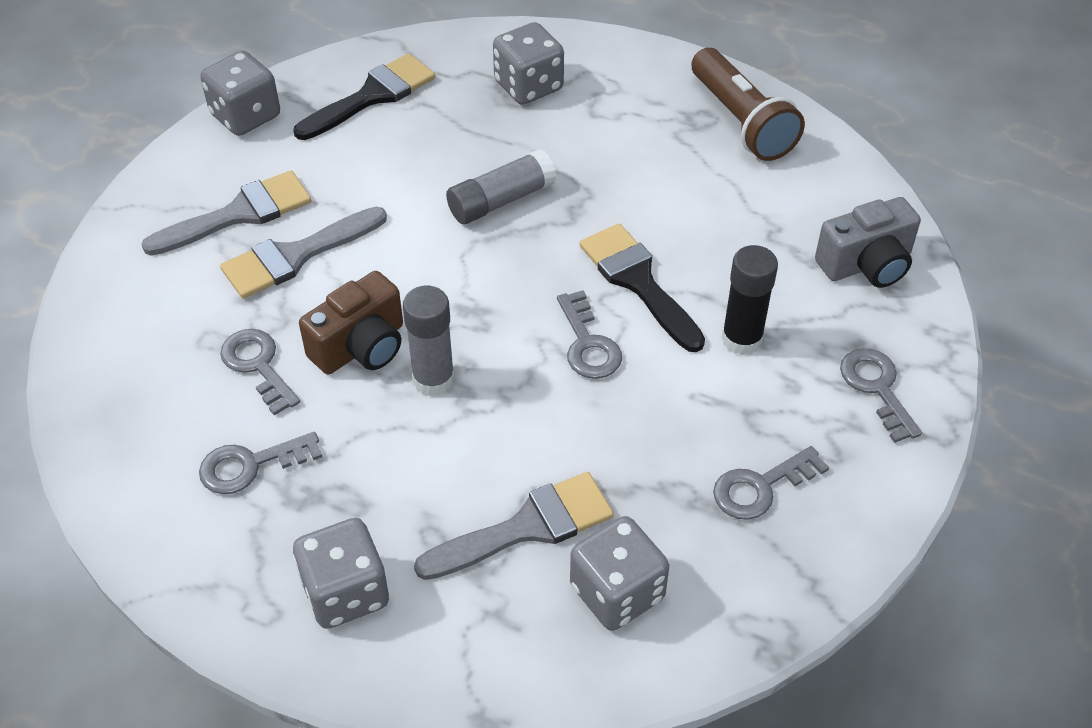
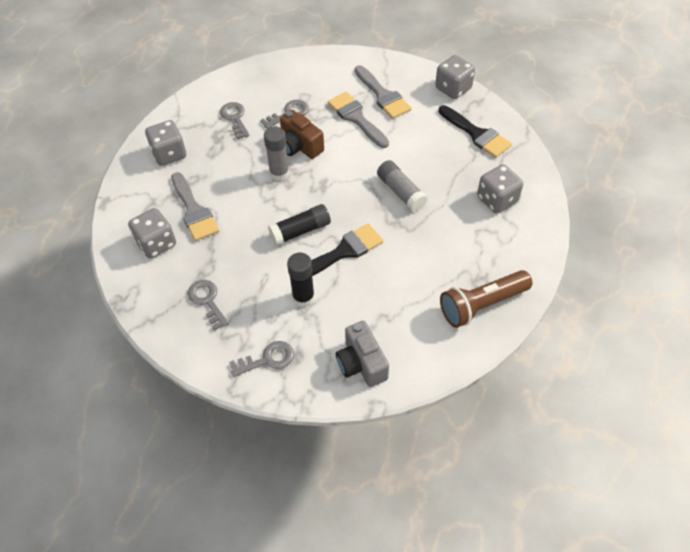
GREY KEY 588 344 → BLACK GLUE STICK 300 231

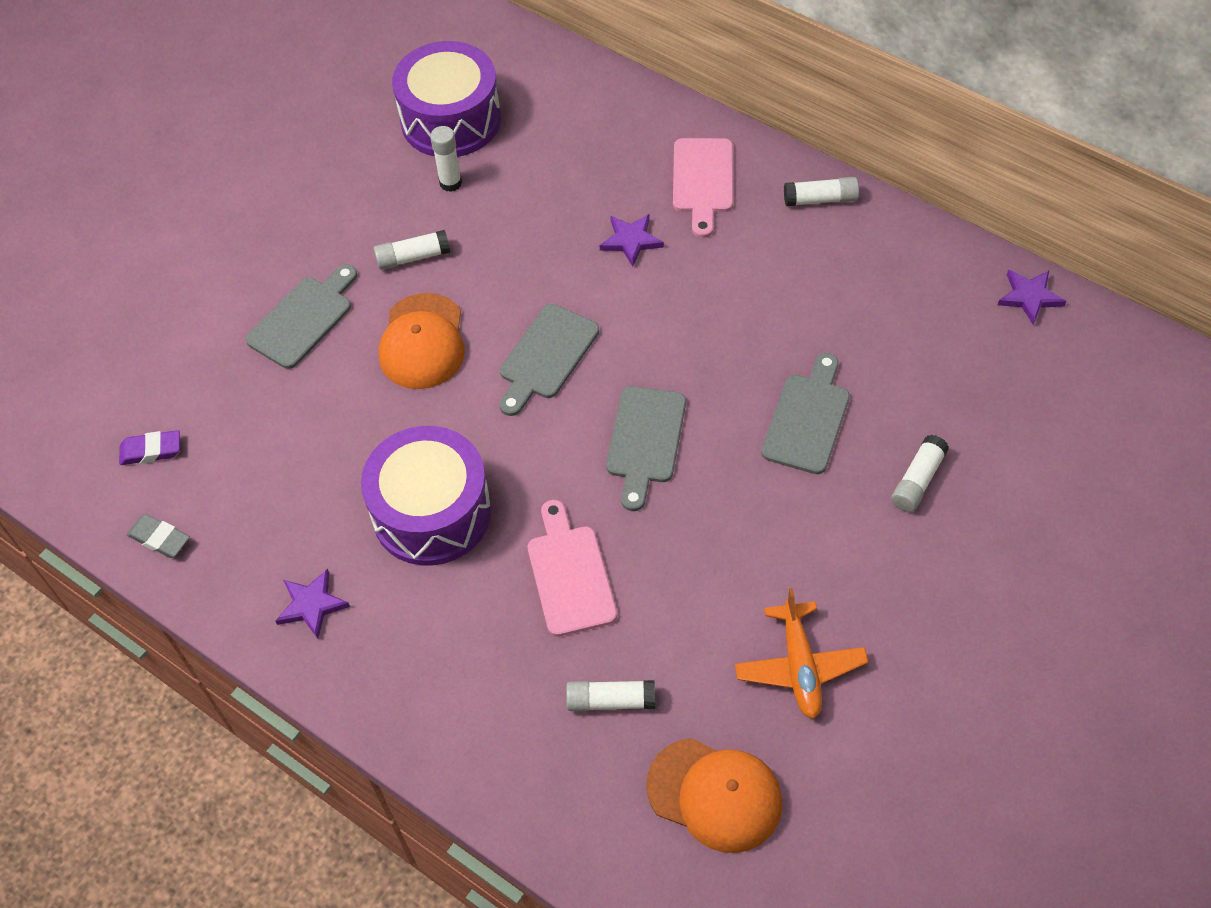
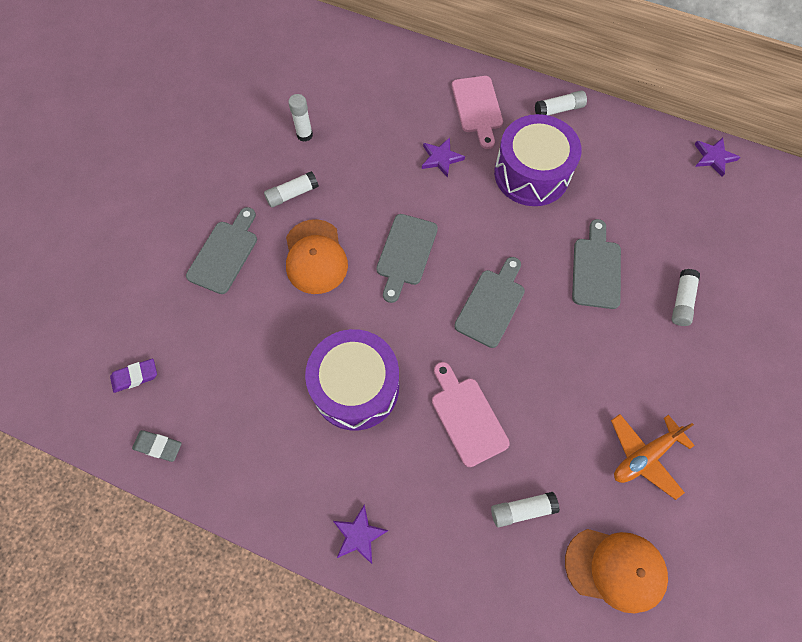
PURPLE STAR 311 605 → PURPLE STAR 359 535, move
PURPLE DRUM 451 120 → PURPLE DRUM 531 174, move
GREY CUTTING BOARD 645 440 → GREY CUTTING BOARD 491 304, 150 degrees counterclockwise
ORANGE PLANE 799 666 → ORANGE PLANE 644 456, 75 degrees clockwise

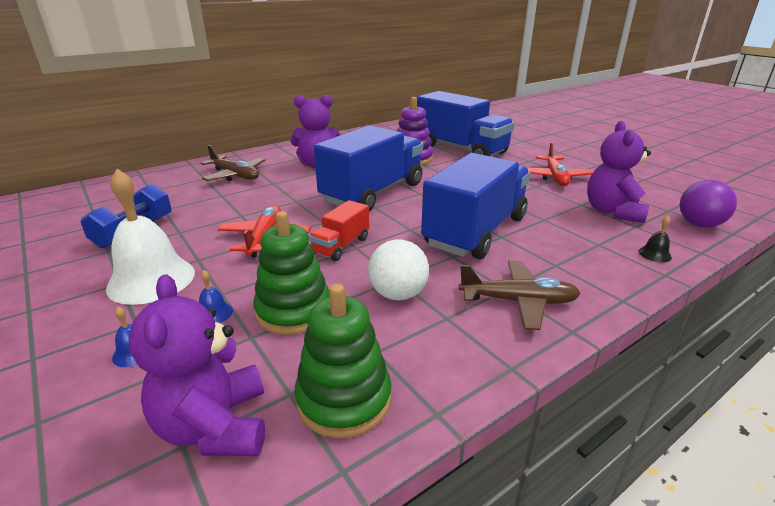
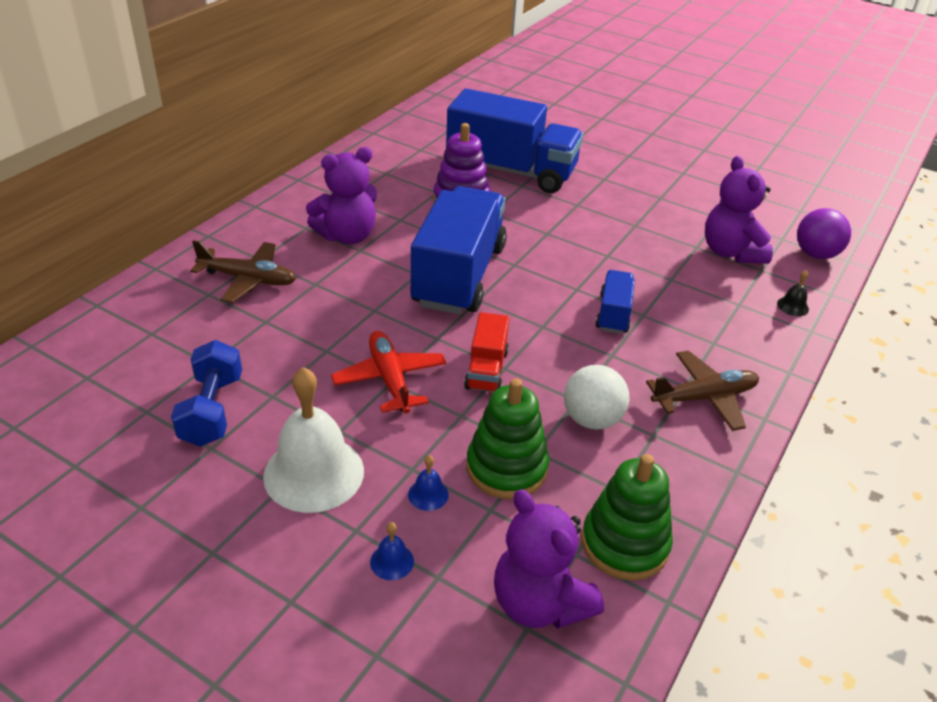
RED PLANE 555 177 → -
BLUE TRUCK 476 231 → BLUE TRUCK 613 314, x0.47

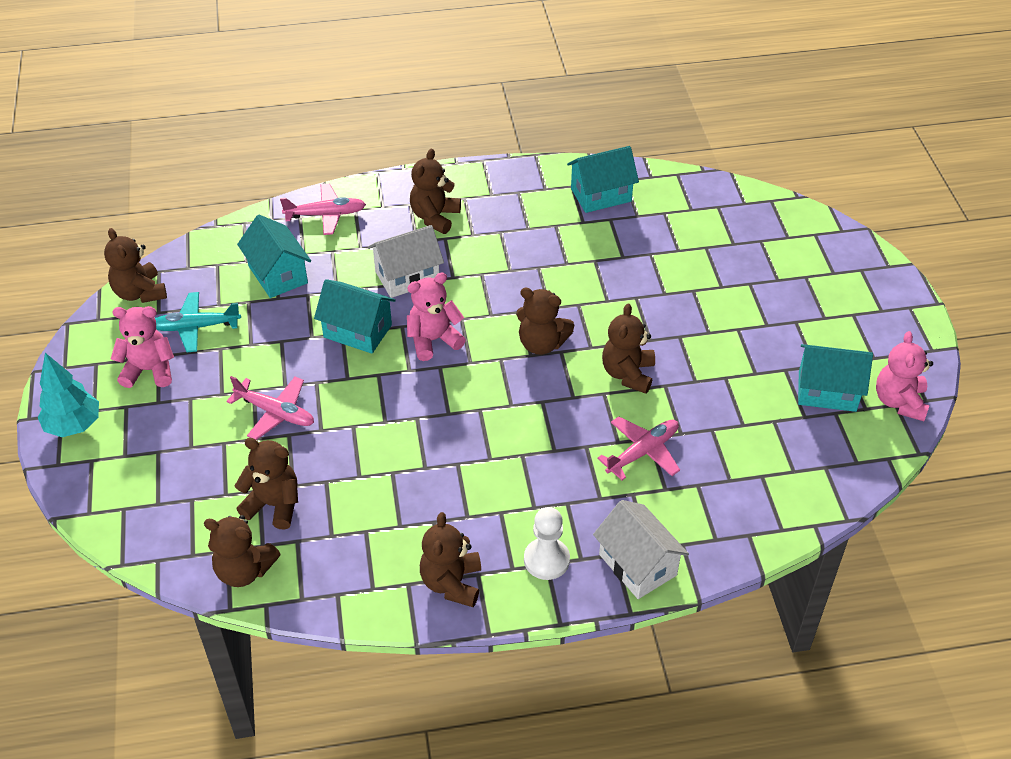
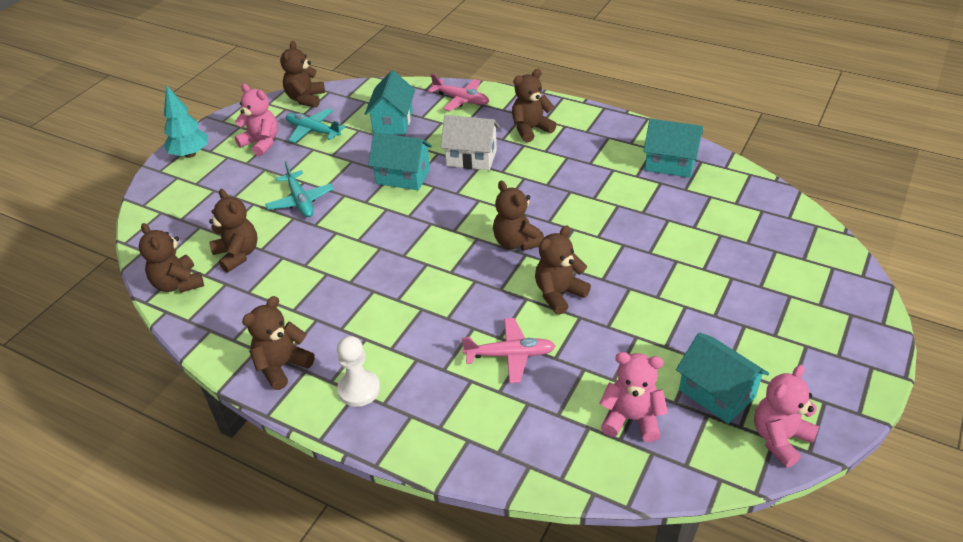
WHITE HOUSE 637 565 → -
PINK TEDDY BEAR 433 340 → PINK TEDDY BEAR 631 419, move
PINK PLANE 275 412 → TURQUOISE PLANE 300 201
TURQUOISE HOUSE 357 331 → TURQUOISE HOUSE 403 176, 45 degrees counterclockwise

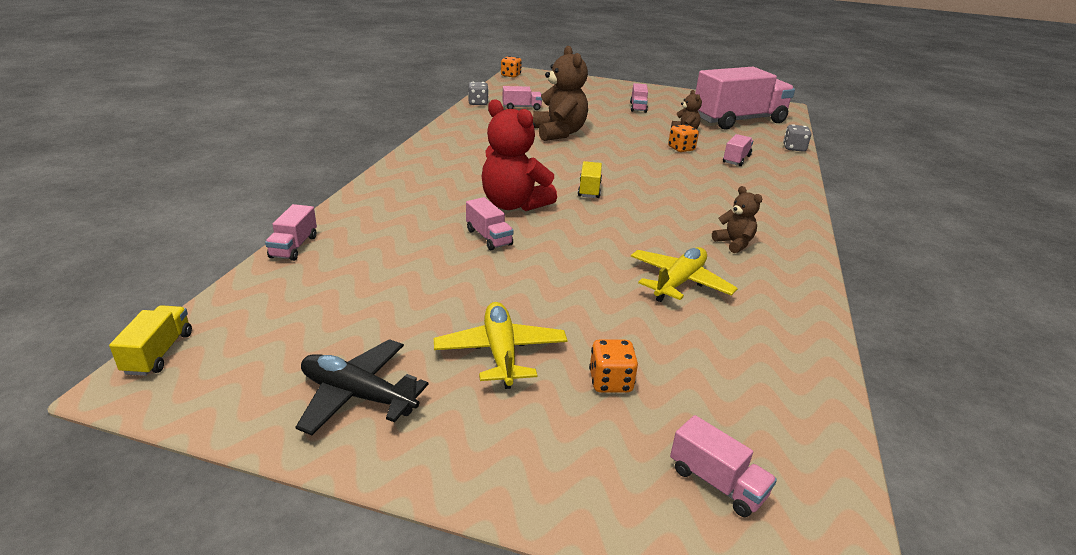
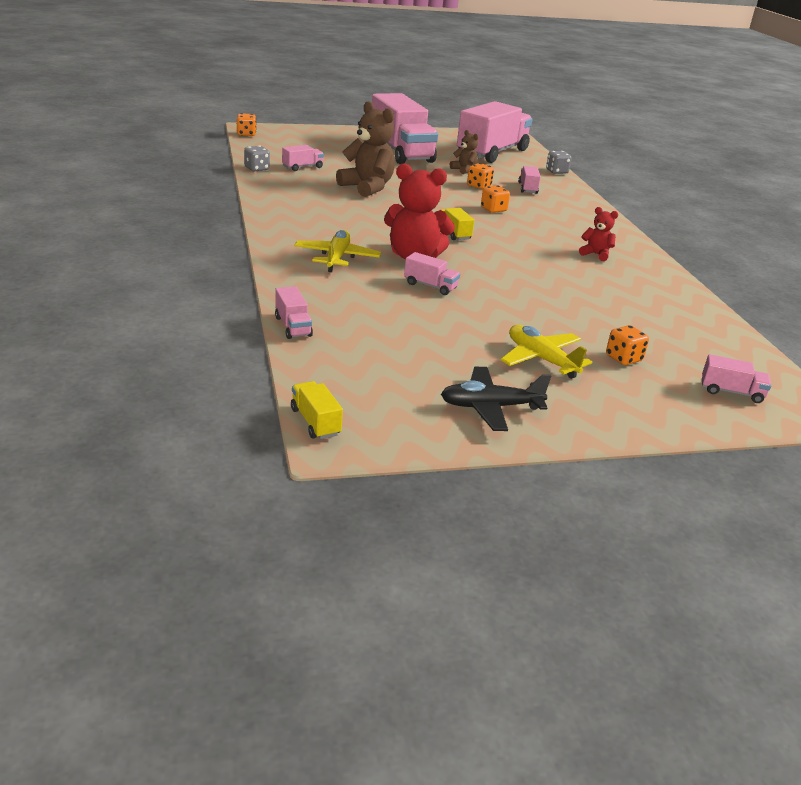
- → ORANGE DICE 493 209
YELLOW PLANE 679 282 → YELLOW PLANE 337 258, move
BROWN TEDDY BEAR 734 243 → RED TEDDY BEAR 596 254
PINK TRUCK 638 107 → PINK TRUCK 401 152, x2.47

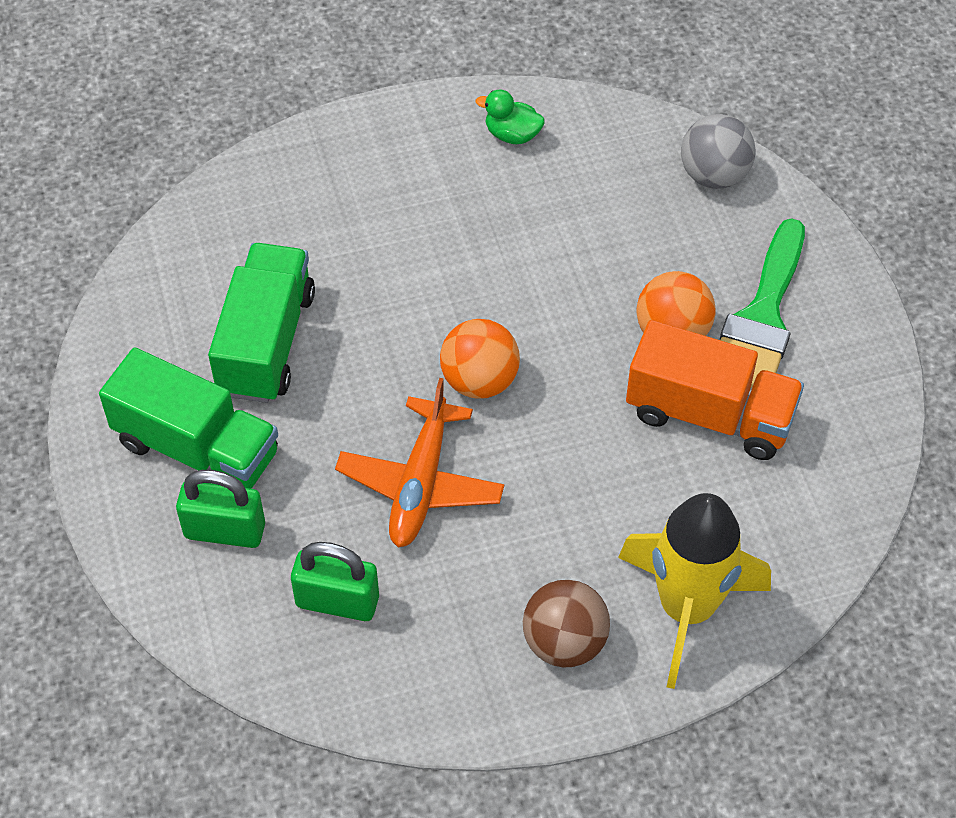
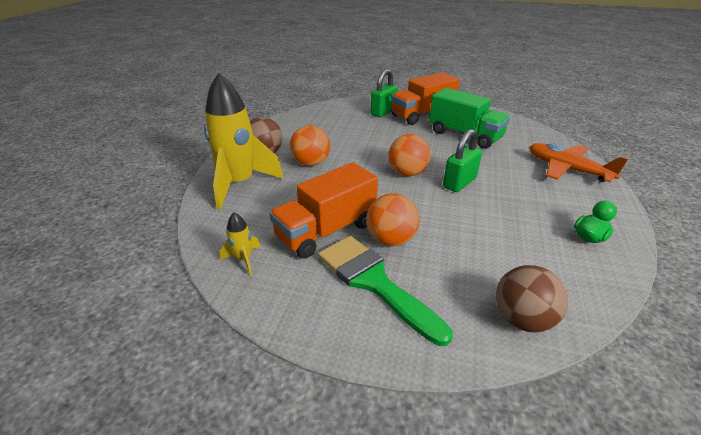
- → YELLOW ROCKET 244 259
- → ORANGE BALL 311 163
GREEN PADLOCK 337 601 → GREEN PADLOCK 459 183, move
ORANGE PLANE 420 484 → ORANGE PLANE 567 169, move
GREEN TRUCK 197 448 → ORANGE TRUCK 422 115
GREY BALL 714 175 → BROWN BALL 522 319

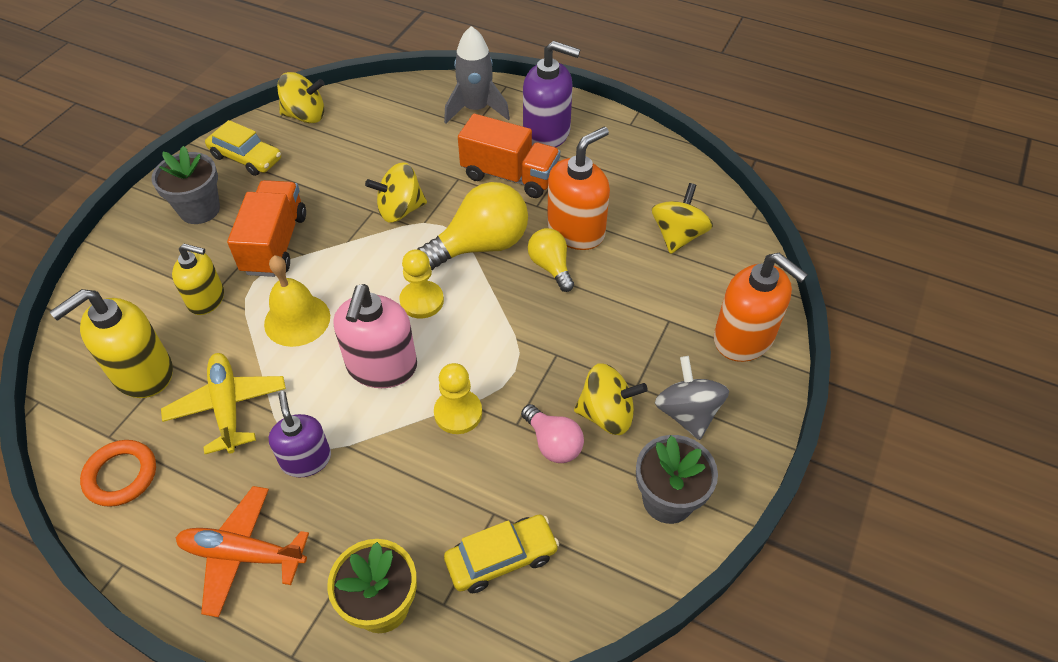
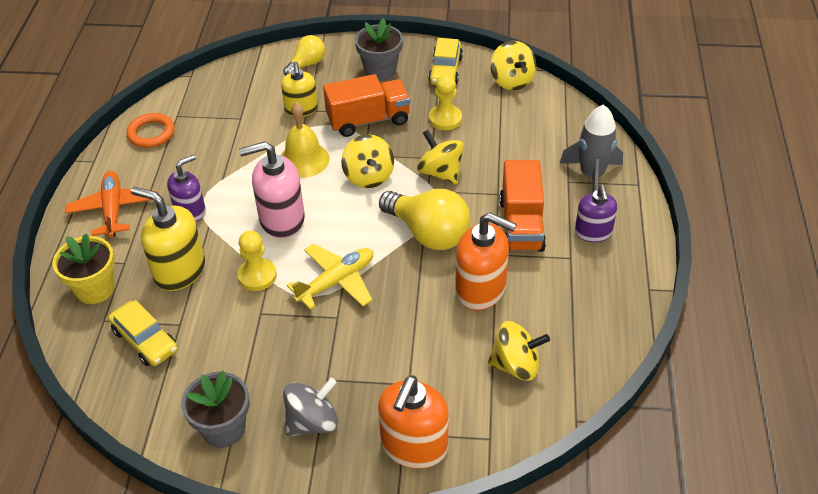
PINK LIGHT BULB 553 443 → -
YELLOW SOAP DISPENSER 142 373 → YELLOW SOAP DISPENSER 179 270, move
YELLOW PLANE 228 407 → YELLOW PLANE 336 282, move
YELLOW PAWN 422 301 → YELLOW PAWN 445 119, move
YELLOW LIGHT BULB 551 267 → YELLOW LIGHT BULB 307 64, move
YELLOW SPINNING TOP 606 414 → YELLOW SPINNING TOP 368 176, move
PURPLE SOAP DISPENSER 547 133 → PURPLE SOAP DISPENSER 593 232, x0.65

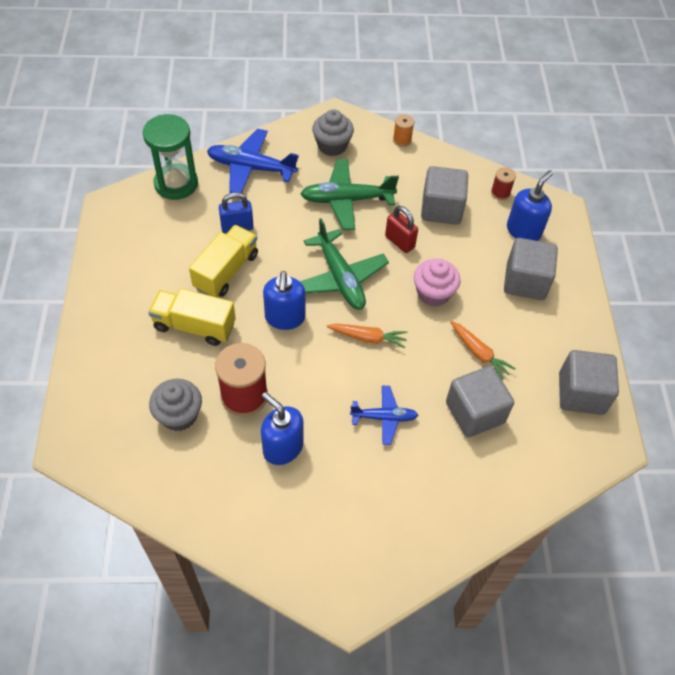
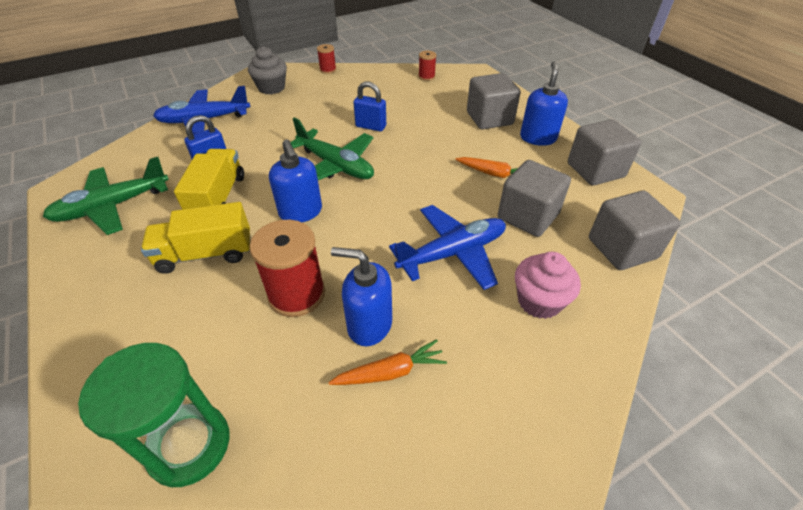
GREY CUPCAKE 179 415 → -
GREEN HOURGLASS 176 184 → GREEN HOURGLASS 189 445, move
GREEN PLANE 346 200 → GREEN PLANE 112 206, move
ORANGE CARROT 368 338 → ORANGE CARROT 390 372, move
PINK CUPCAKE 433 293 → PINK CUPCAKE 539 301, move
GREY CUBE 441 209 → GREY CUBE 622 248, move
BLUE SOAP DISPENSER 523 231 → BLUE SOAP DISPENSER 538 138, move
RED PADLOCK 399 242 → BLUE PADLOCK 371 126
ORANGE SPOOL 402 140 → RED SPOOL 328 70
BLUE PLANE 384 417 → BLUE PLANE 453 253, x1.67

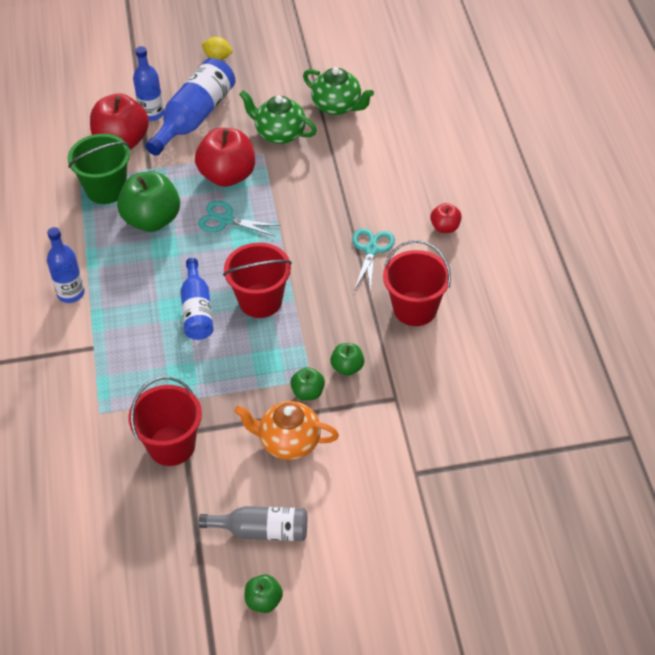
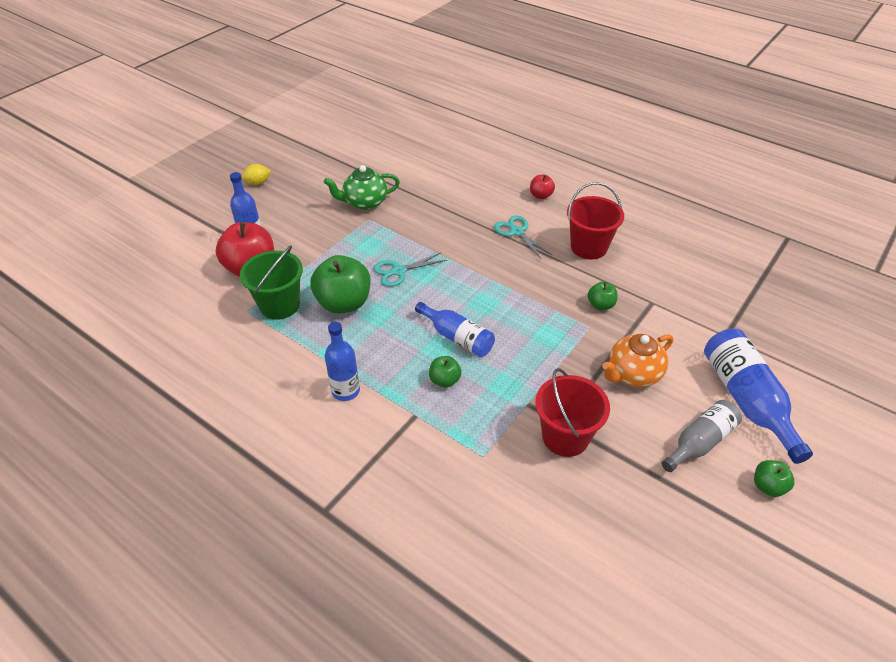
RED APPLE 227 175 → -
RED BUCKET 260 301 → -
GREEN TEAPOT 338 106 → -
BLUE BOTTLE 194 117 → BLUE BOTTLE 746 400, move
GREEN APPLE 308 392 → GREEN APPLE 444 380, move

